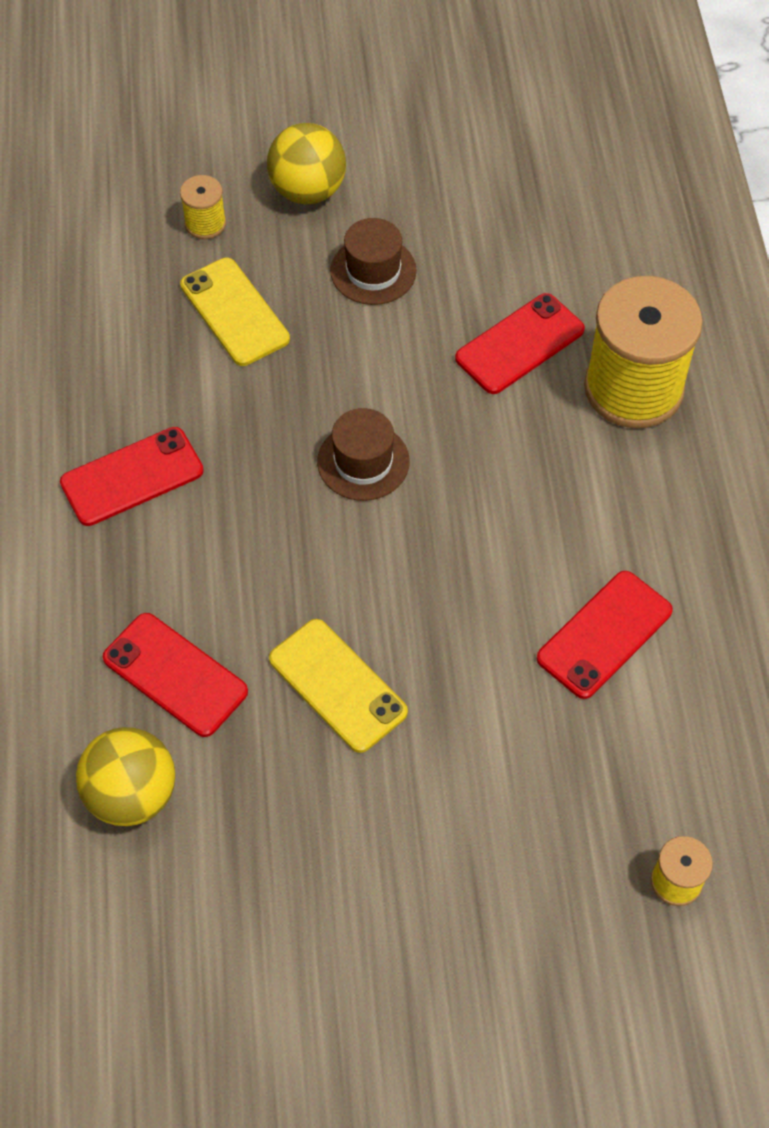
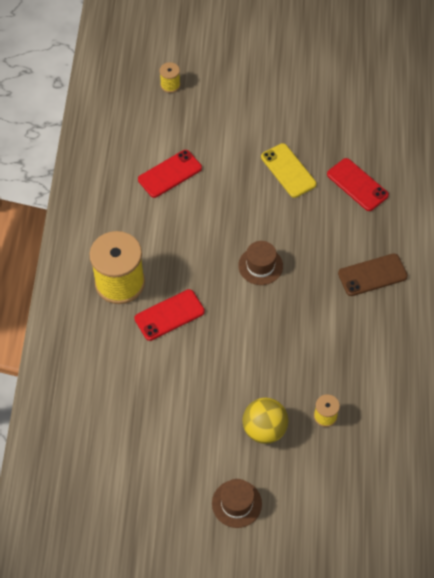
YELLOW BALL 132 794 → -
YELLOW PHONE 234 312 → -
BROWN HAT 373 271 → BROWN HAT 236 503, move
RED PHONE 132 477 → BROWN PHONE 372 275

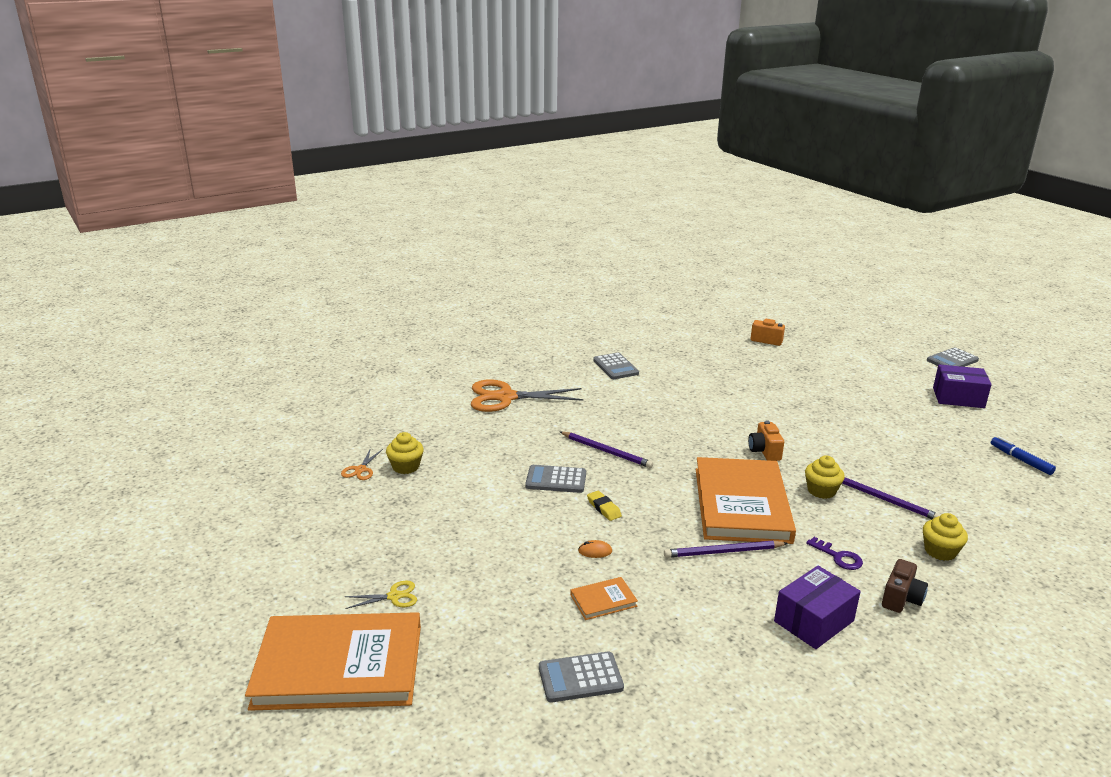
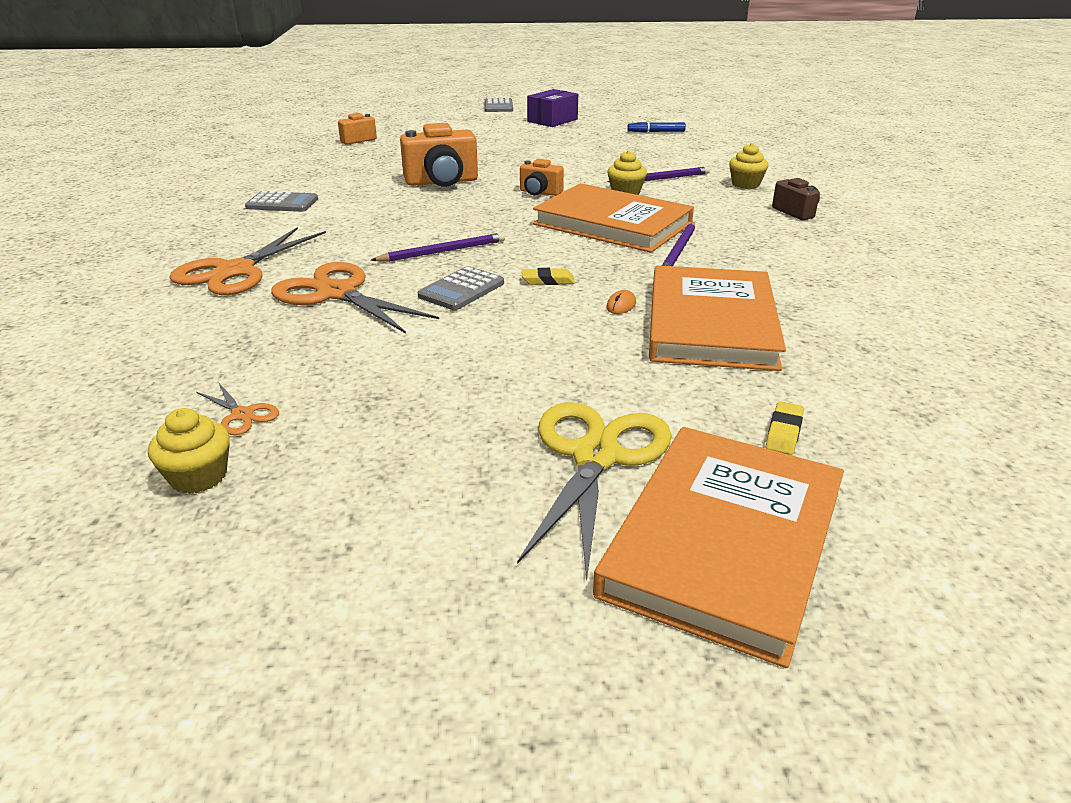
GREY CALCULATOR 580 678 → -
PURPLE BOX 814 621 → -
PURPLE KEY 838 557 → -
- → ORANGE SCISSORS 337 293
- → ORANGE CAMERA 442 182
- → YELLOW ERASER 784 432
YELLOW CUPCAKE 406 467 → YELLOW CUPCAKE 198 477, move
YELLOW SCISSORS 394 596 → YELLOW SCISSORS 596 456, x2.23
ORANGE BOOK 603 600 → ORANGE BOOK 711 324, x2.48

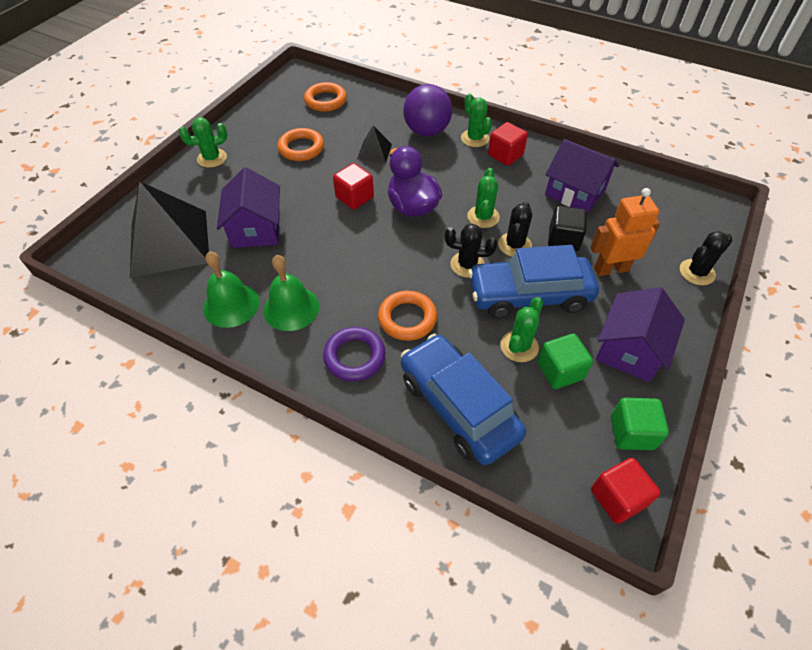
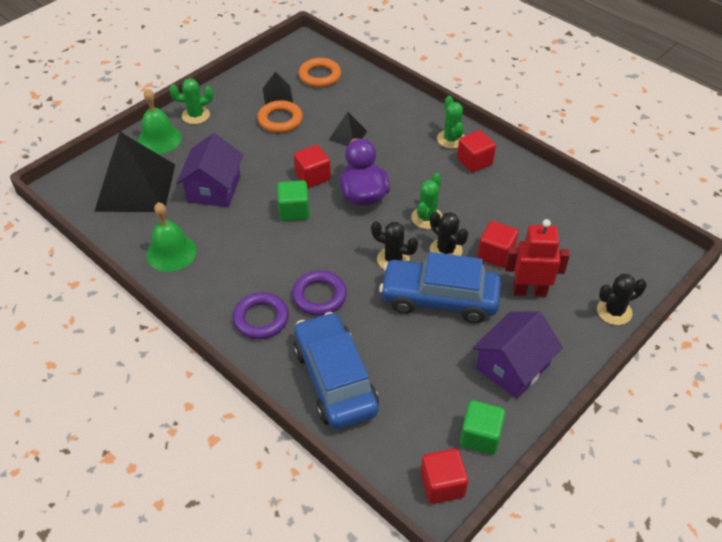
PURPLE BALL 426 131 → -
GREEN CACTUS 519 346 → -
PURPLE HOUSE 575 192 → -
- → BLACK PYRAMID 277 95
GREEN BELL 291 308 → GREEN BELL 159 139, move
GREEN CUBE 560 371 → GREEN CUBE 294 211, move
ORANGE RING 407 318 → PURPLE RING 319 296
BLACK CUBE 563 239 → RED CUBE 495 254
ORANGE ROBOT 611 269 → RED ROBOT 529 291
BLACK CACTUS 514 245 → BLACK CACTUS 446 250, 75 degrees counterclockwise

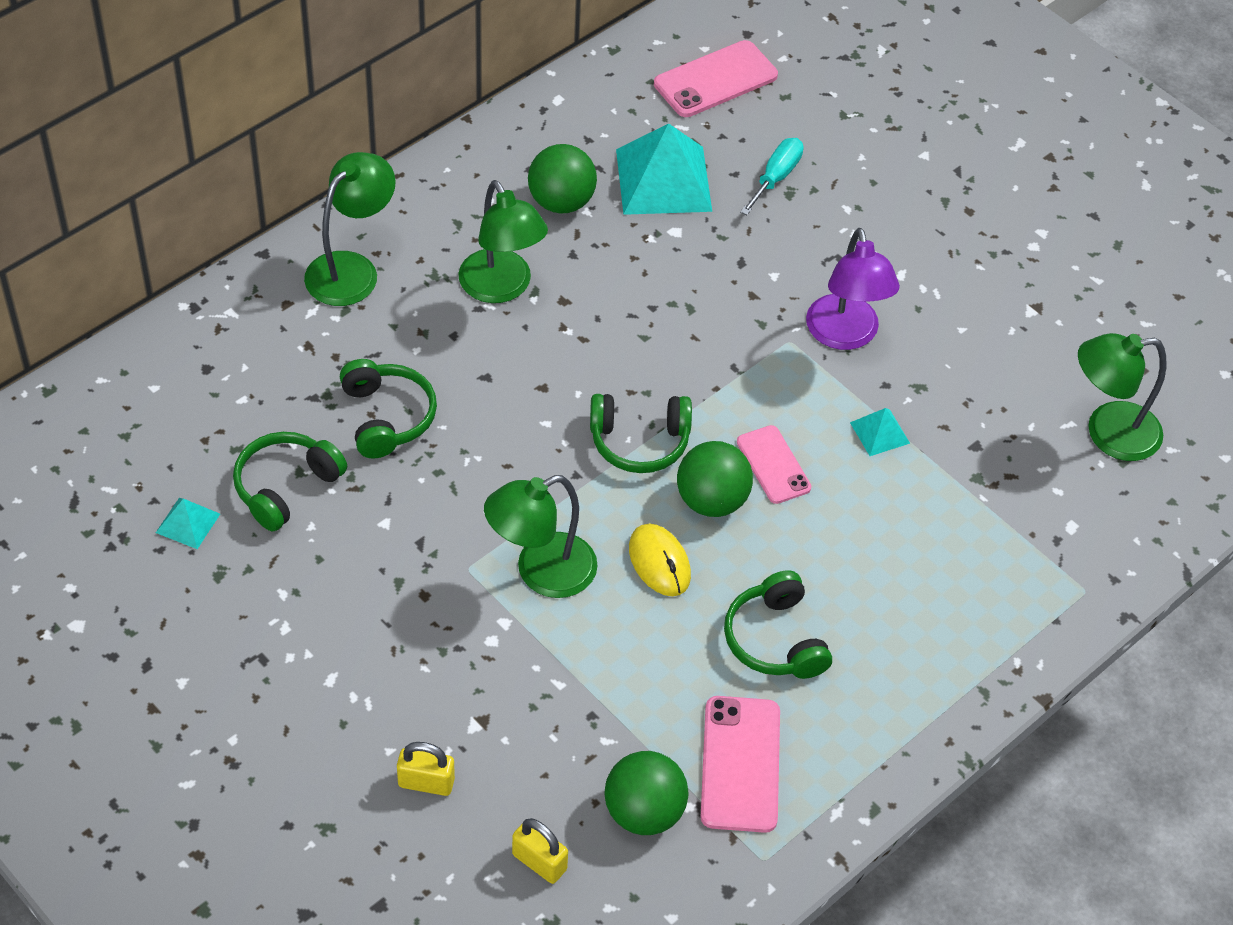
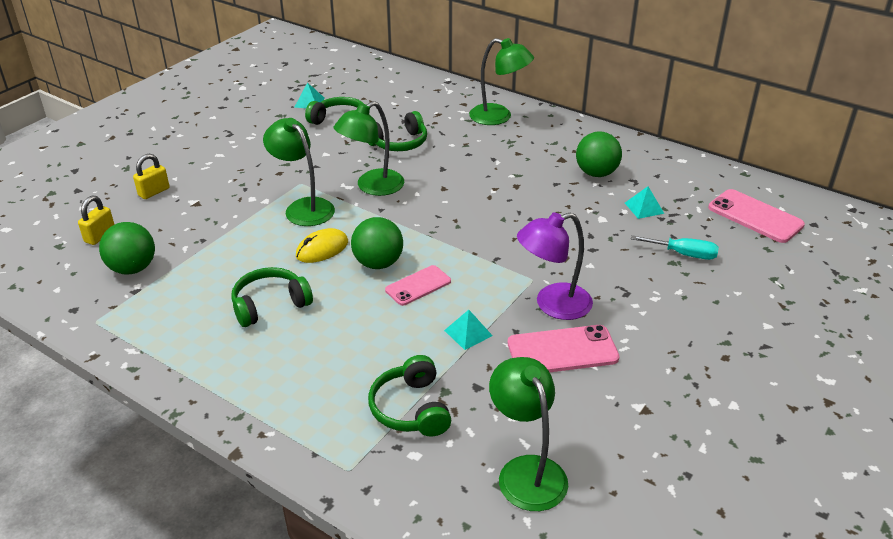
GREEN LAMP 502 288 → GREEN LAMP 372 187, move
GREEN HEADPHONES 639 441 → GREEN HEADPHONES 411 408, move
PINK PHONE 740 764 → PINK PHONE 562 351, move
YELLOW PADLOCK 426 782 → YELLOW PADLOCK 154 192, 45 degrees clockwise
TURQUOISE PYRAMID 663 180 → TURQUOISE PYRAMID 644 208, x0.47

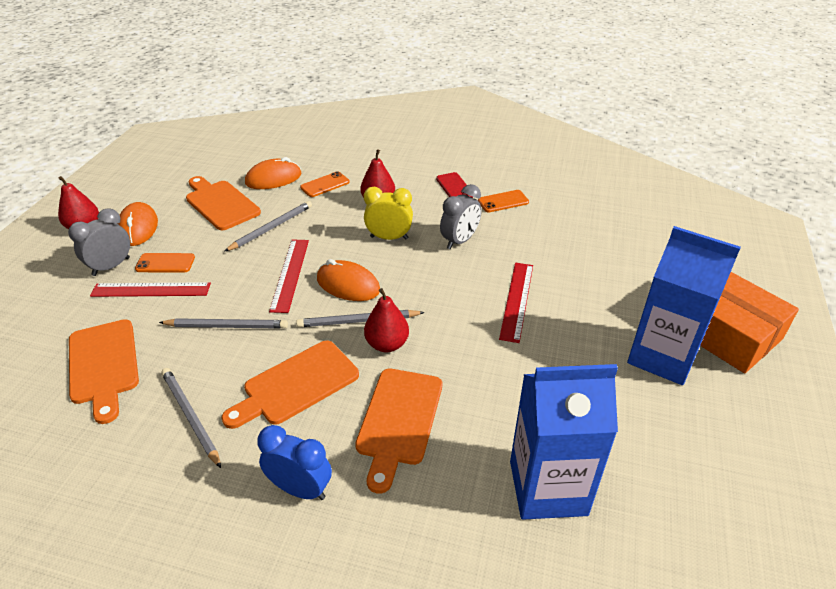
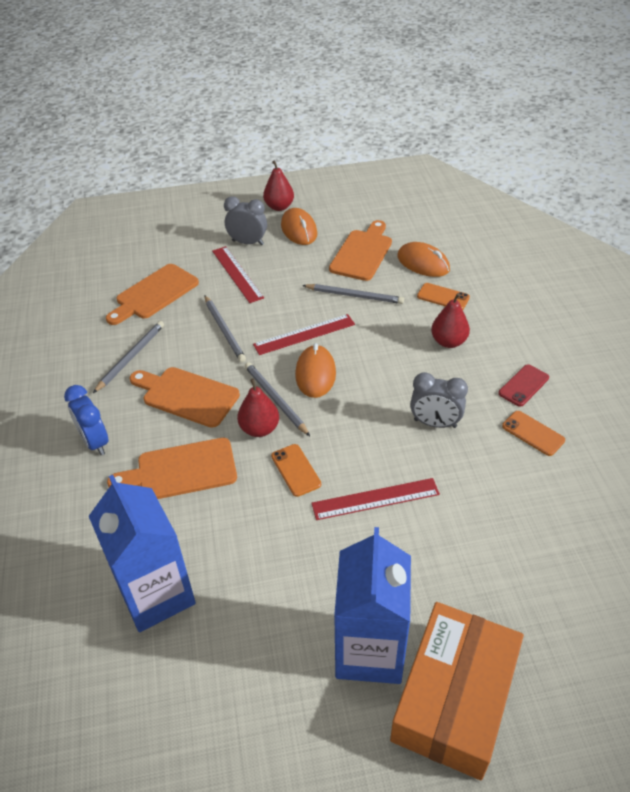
YELLOW CLOCK 389 238 → -
ORANGE PHONE 165 263 → ORANGE PHONE 295 470, move
ORANGE MOUSE 138 228 → ORANGE MOUSE 299 230, 75 degrees counterclockwise
BLUE CLOCK 300 489 → BLUE CLOCK 95 442, 150 degrees clockwise

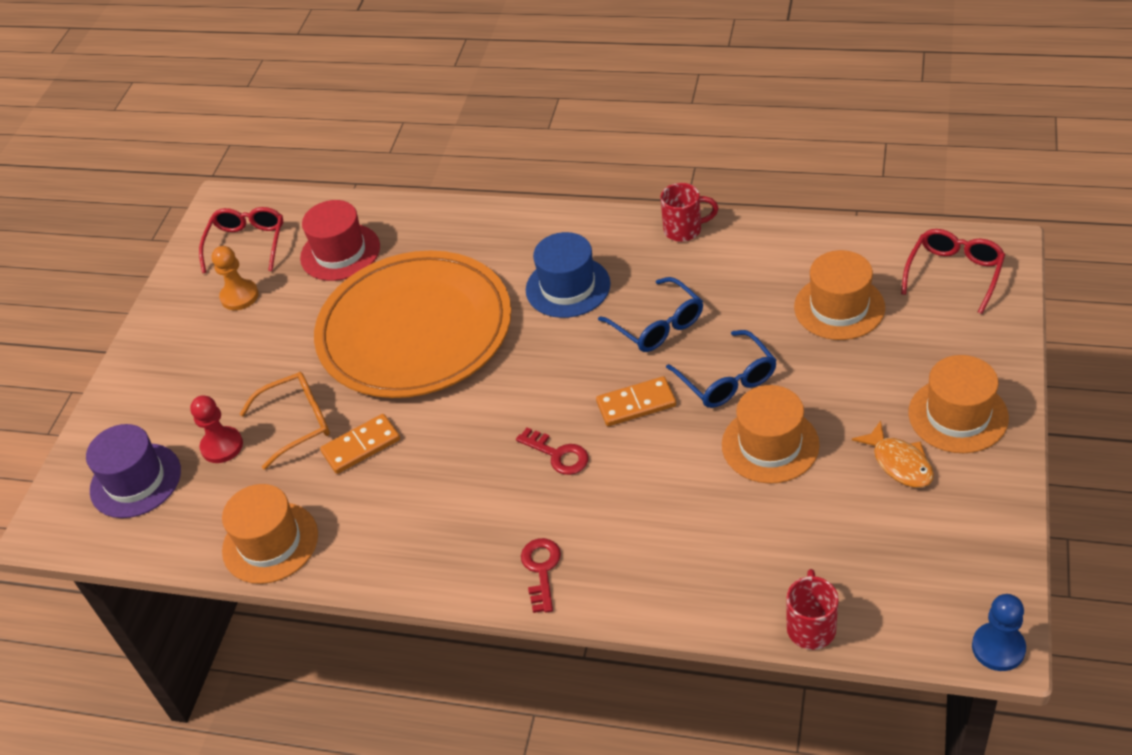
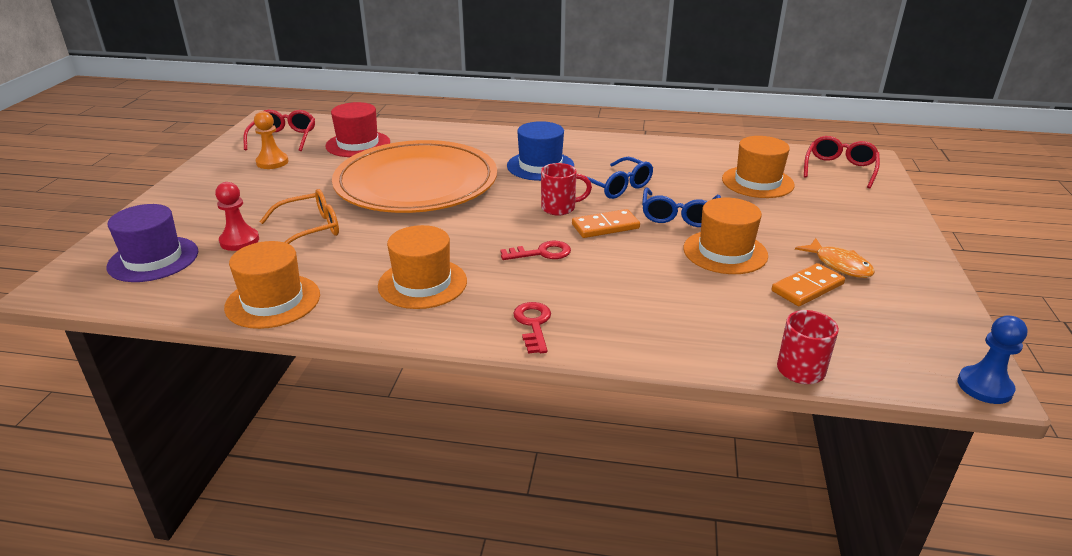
ORANGE DOMINO 361 446 → ORANGE DOMINO 807 288, move
RED MUG 684 230 → RED MUG 560 208, move
ORANGE HAT 958 415 → ORANGE HAT 422 283, move
RED KEY 557 454 → RED KEY 541 253, 45 degrees counterclockwise
BLUE GLASSES 727 380 → BLUE GLASSES 679 216, 45 degrees clockwise

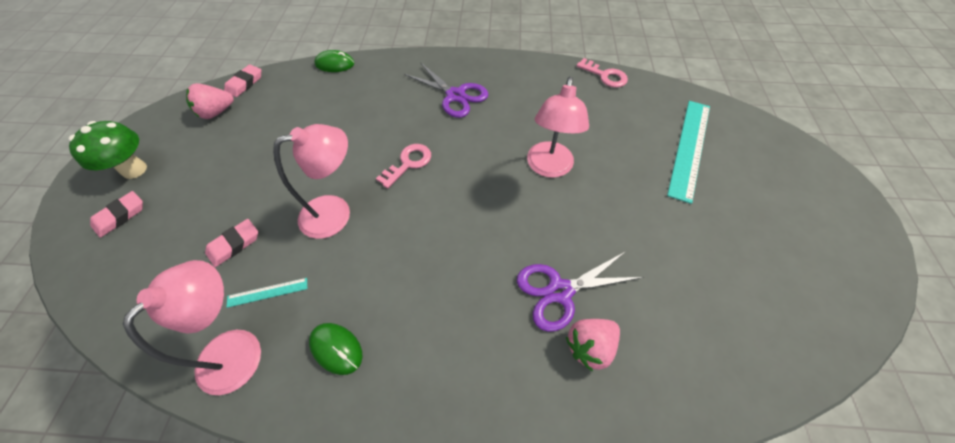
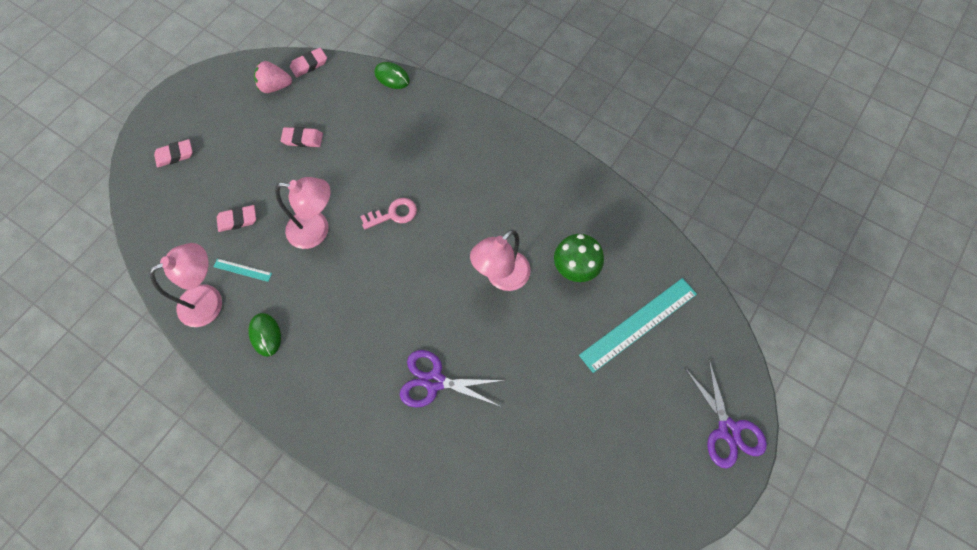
PINK STRAWBERRY 589 346 → -
PINK KEY 605 76 → -
- → PINK ERASER 302 139
GREEN MUSHROOM 134 170 → GREEN MUSHROOM 574 270, move
PURPLE SCISSORS 455 95 → PURPLE SCISSORS 728 430, move

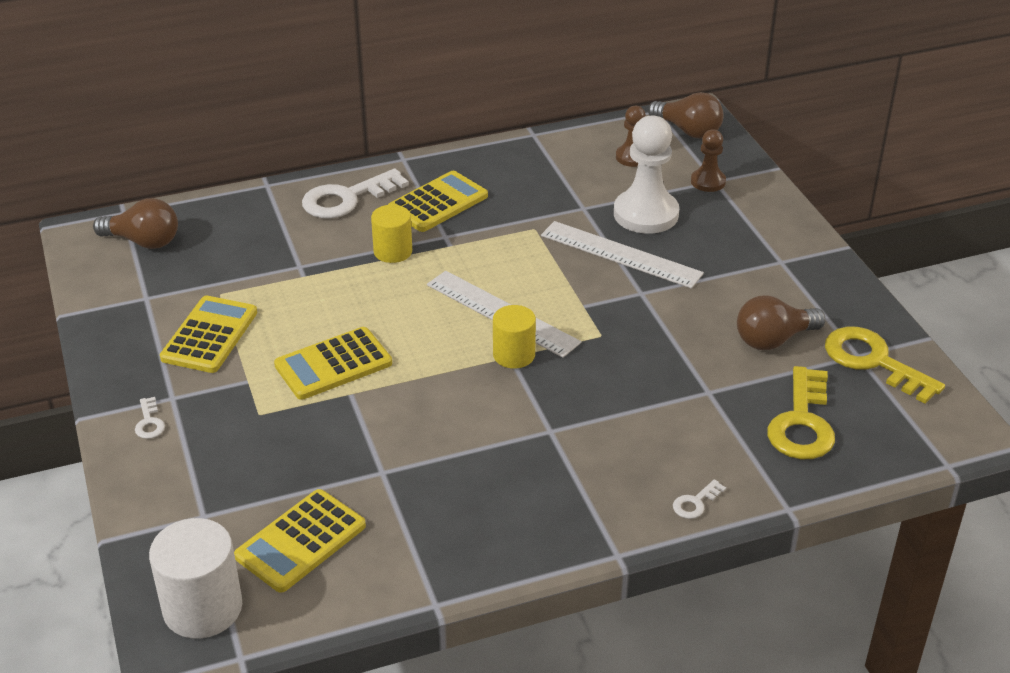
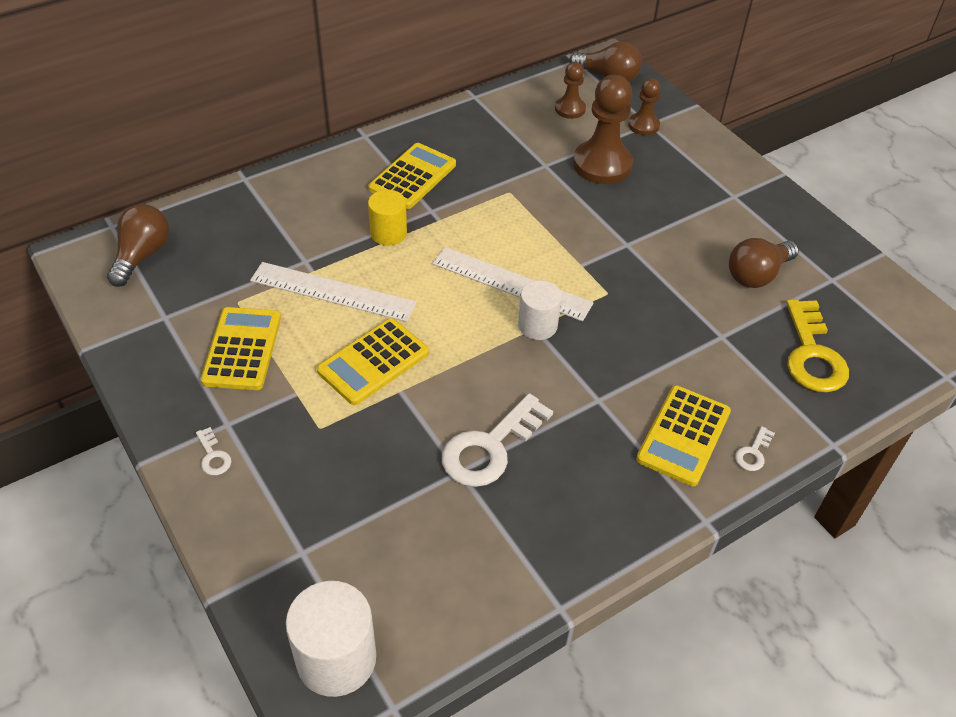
YELLOW KEY 873 361 → -
YELLOW CALCULATOR 301 541 → YELLOW CALCULATOR 683 436, move
WHITE KEY 346 198 → WHITE KEY 490 448, move
WHITE RULER 620 254 → WHITE RULER 333 292, move
YELLOW CYLINDER 514 355 → WHITE CYLINDER 537 325
WHITE PAWN 646 214 → BROWN PAWN 602 164
BROWN LIGHT BULB 143 241 → BROWN LIGHT BULB 142 255, 75 degrees counterclockwise

